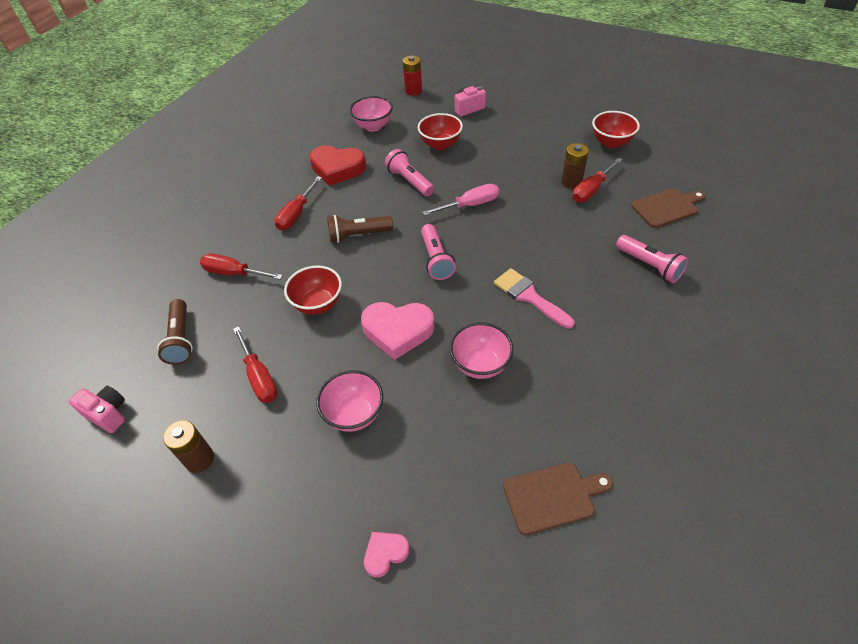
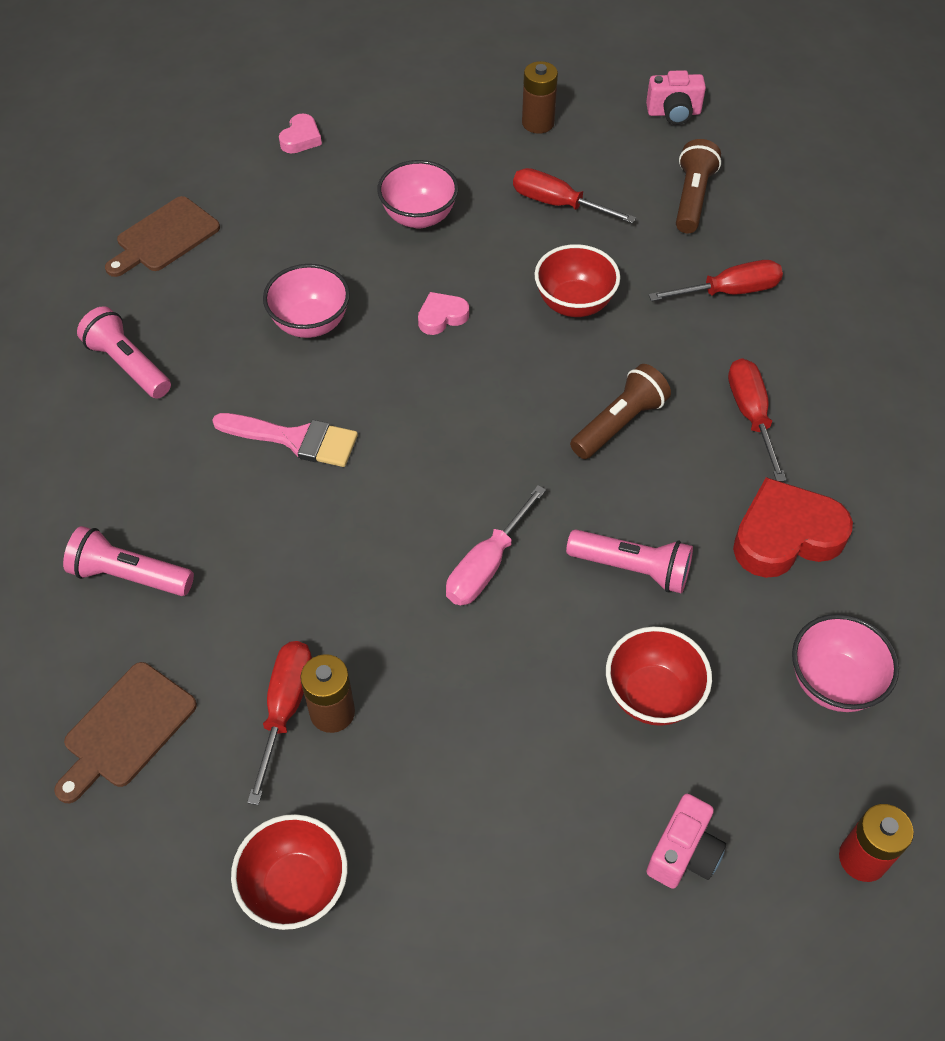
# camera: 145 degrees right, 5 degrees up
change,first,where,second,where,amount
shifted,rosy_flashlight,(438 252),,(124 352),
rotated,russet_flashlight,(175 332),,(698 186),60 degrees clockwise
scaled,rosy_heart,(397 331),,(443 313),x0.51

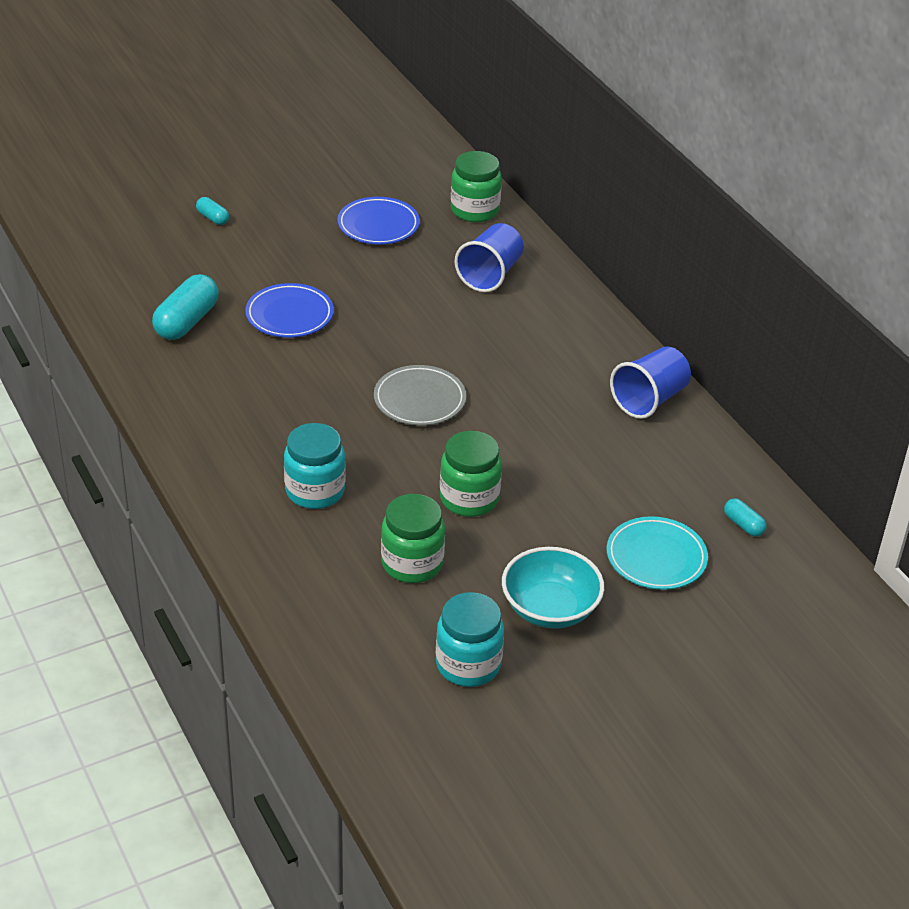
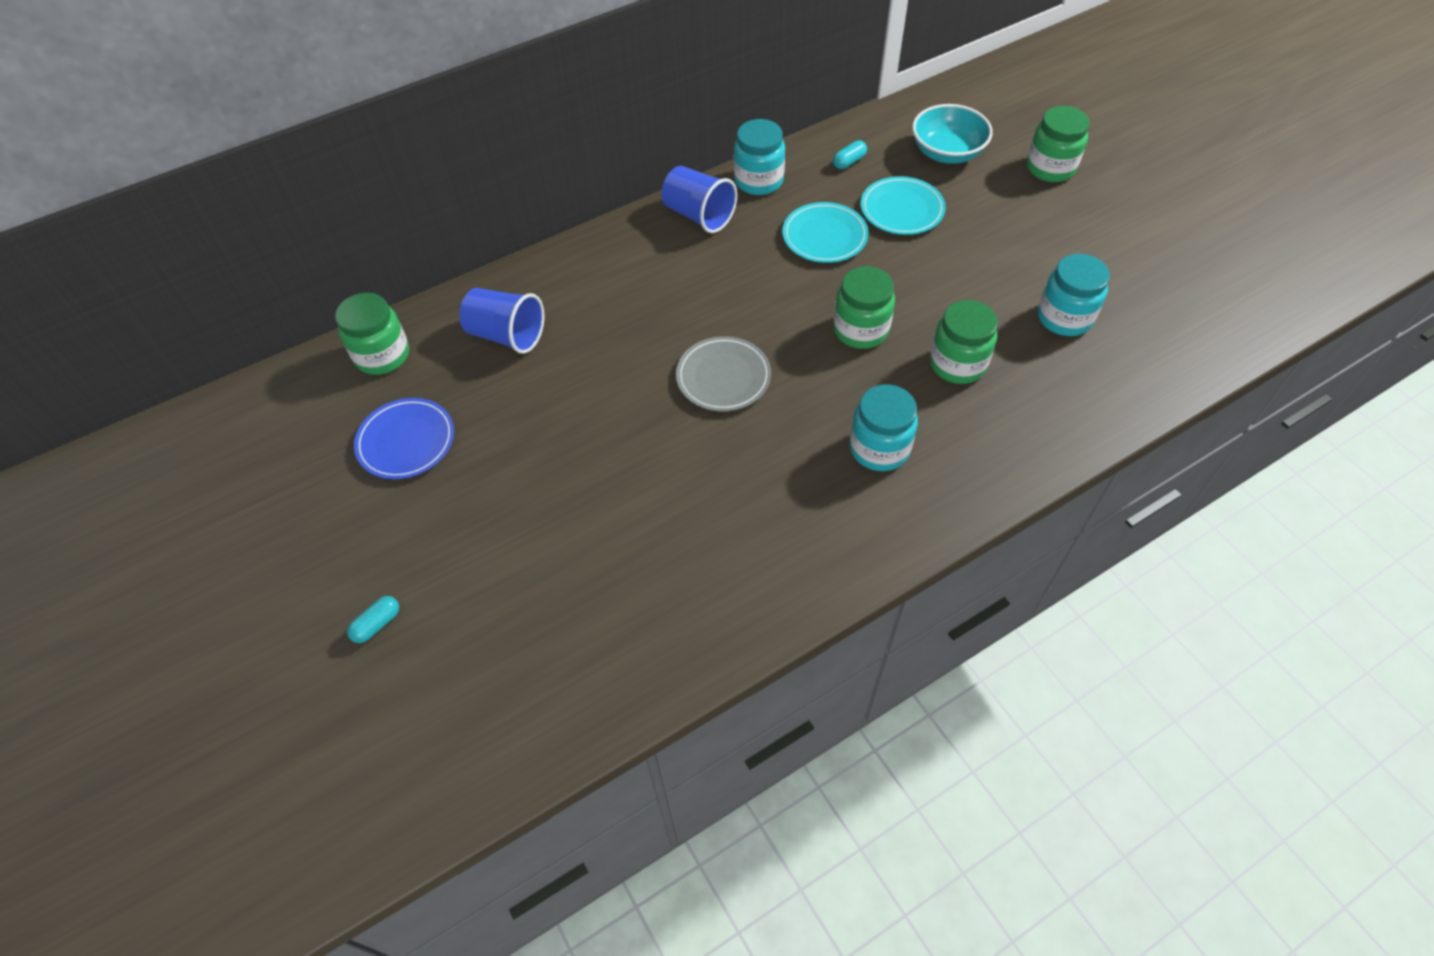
# camera: 90 degrees left, 15 degrees up
change,first,where,second,where,amount
gone,teal_pill_shape,(185 307),,,
gone,royal_blue_plate,(289 310),,,
shifted,teal_deep_dish,(553 588),,(952 134),
new,,,emerald_jar,(1058 144),
new,,,teal_jar,(759 157),
new,,,teal_plate,(826 232),

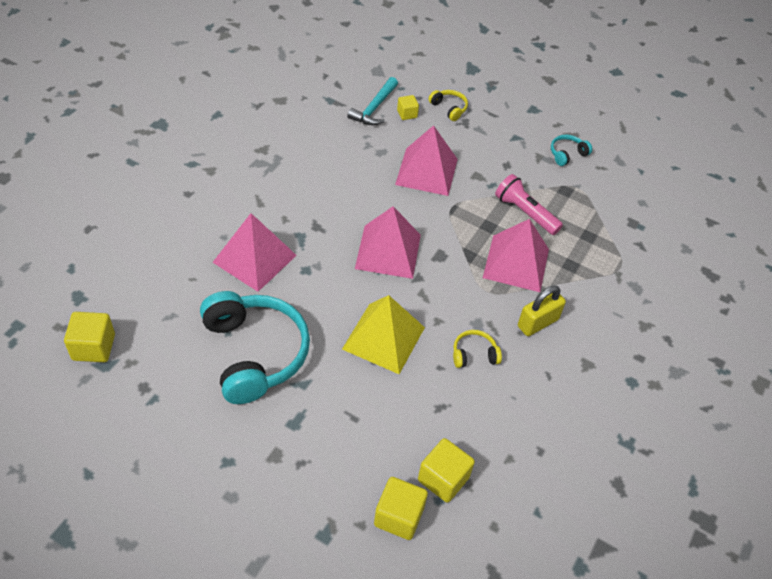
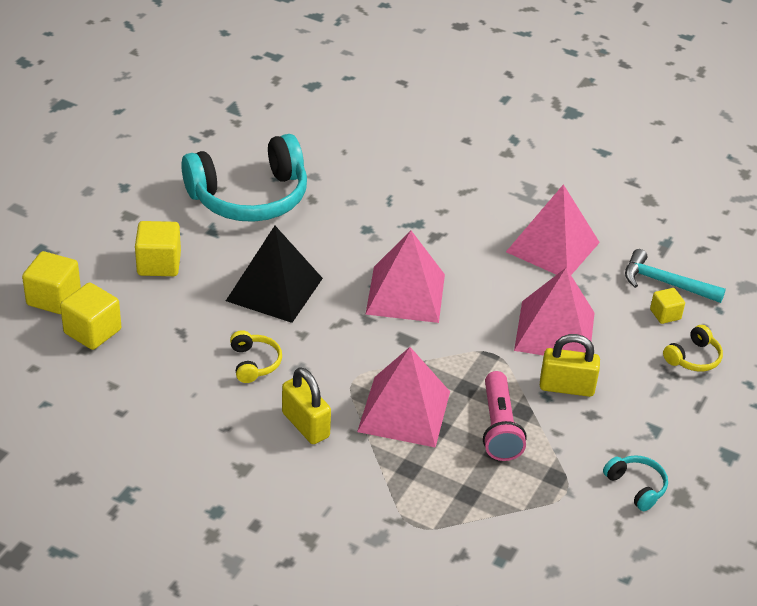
# camera: 90 degrees right, 10 degrees down
change,first,where,second,where,amount
rotated,rosy_flashlight,(529 204),,(505 416),135 degrees clockwise
shifted,rosy_pyramid,(254 252),,(553 229),
repainted,golden_pyramid,(383 334),jet-black_pyramid,(274 274),
shifted,golden_cube,(89 337),,(158 248),
new,,,golden_padlock,(570 365),

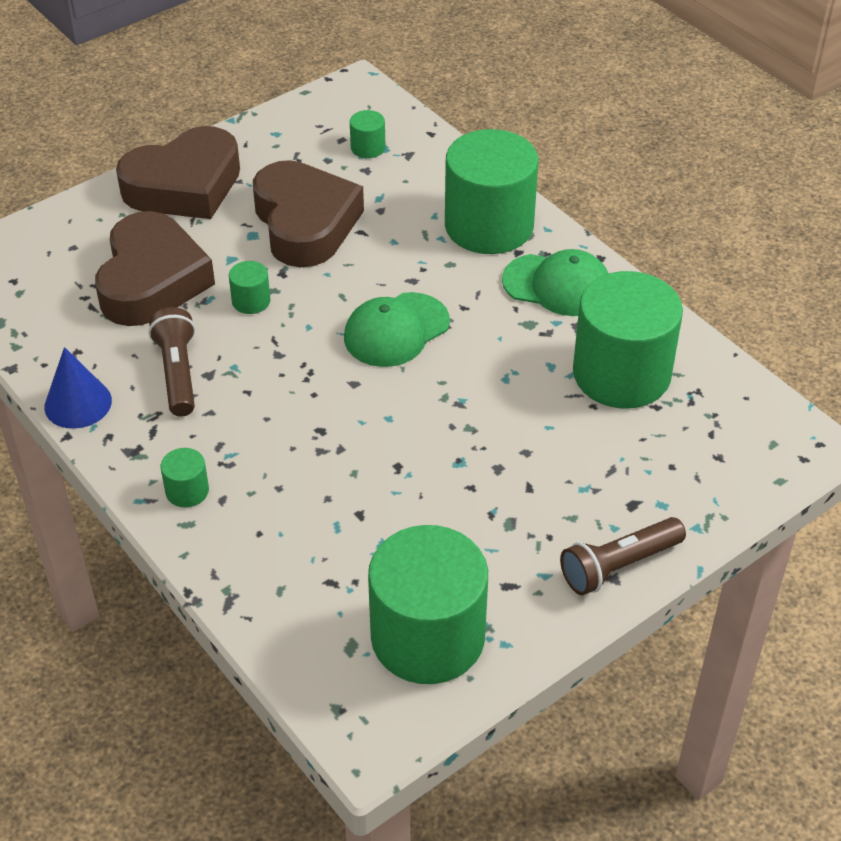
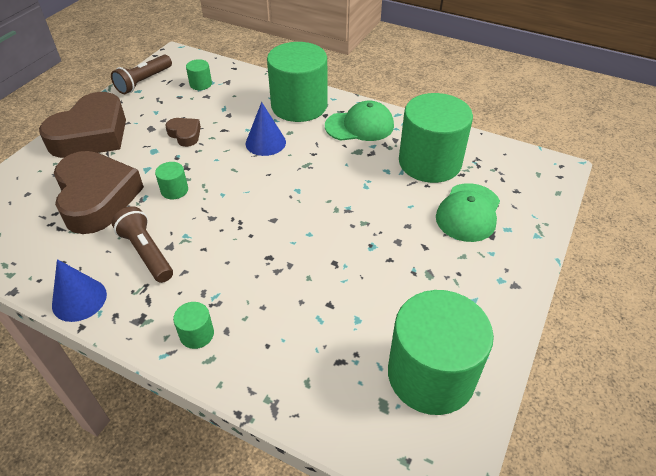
# camera: 25 degrees left, 0 degrees up
change,first,where,second,where,amount
scaled,russet_heart,(308 213),,(183 132),x0.45
shifted,emerald_baseball_cap,(397 329),,(468 212),
shifted,russet_flashlight,(623 556),,(141 74),
new,,,royal_blue_cone,(266 129),

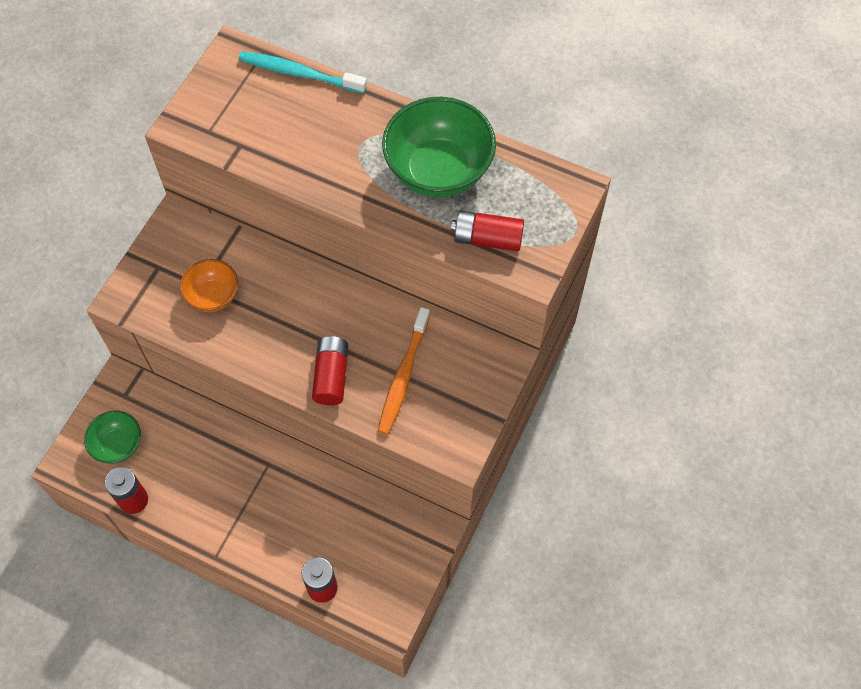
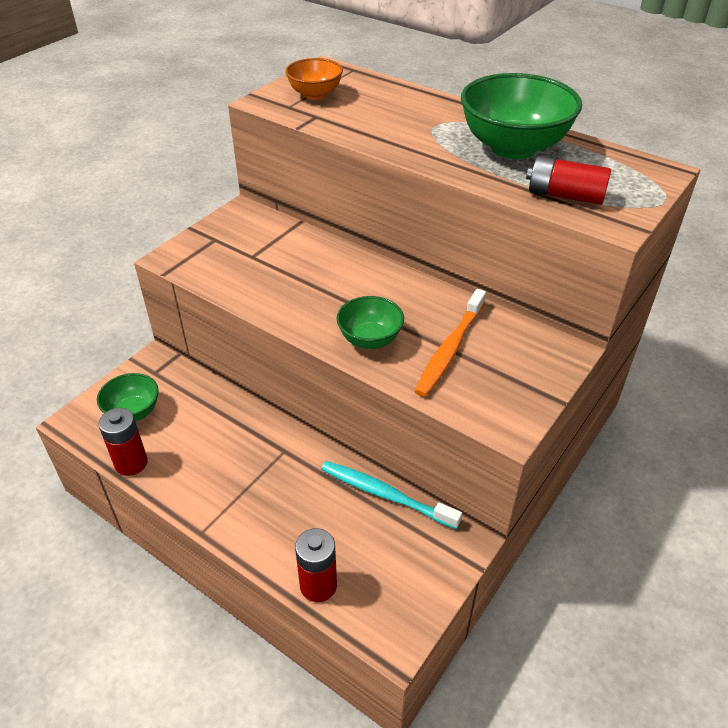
# camera: 10 degrees right, 20 degrees down
change,first,where,second,where,amount
shifted,teal_dental_brush,(303 72),,(391 495),
shifted,orange-coloured_deep_dish,(209 285),,(314 79),
swapped,red_power_cell,(330 370),emerald_deep_dish,(370 322),

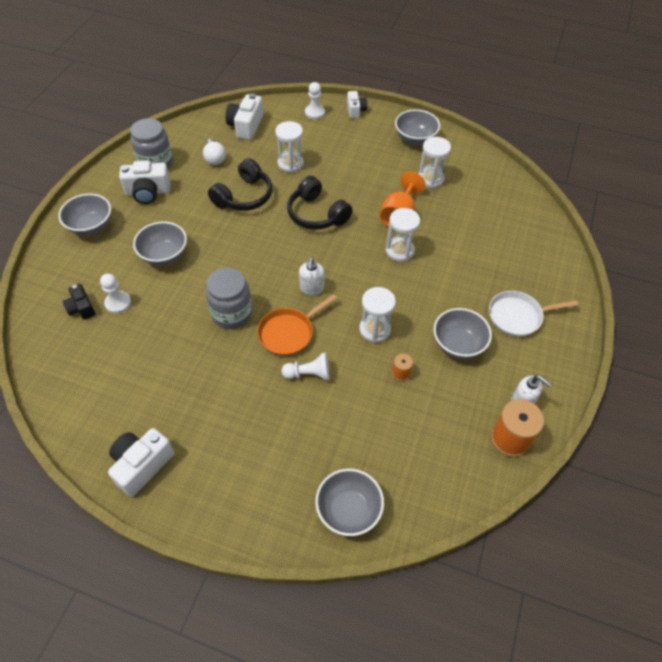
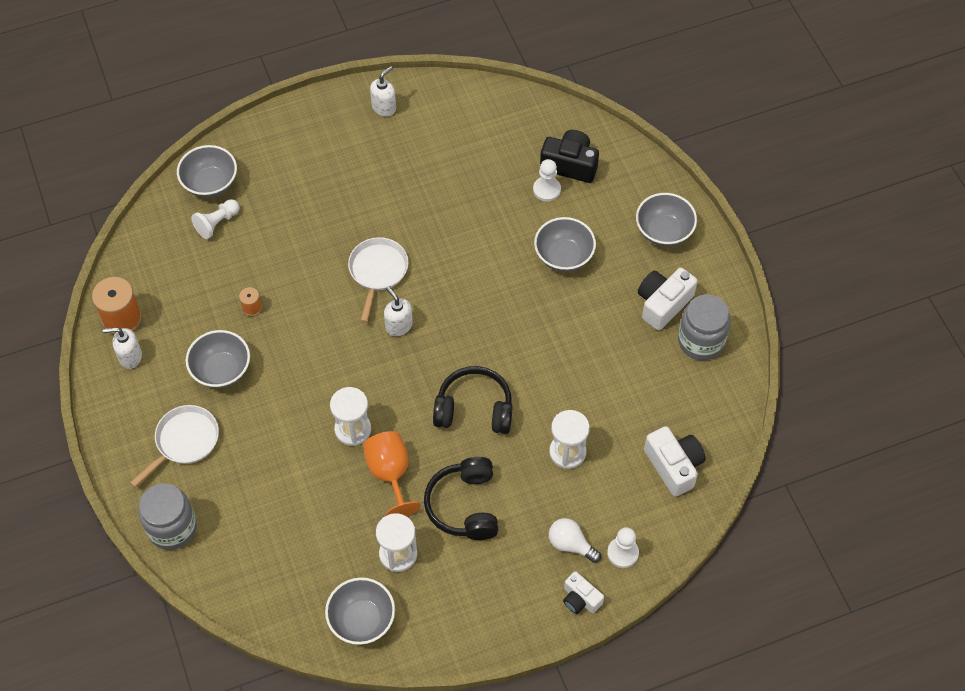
# camera: 140 degrees right, 5 degrees up
change,first,where,second,where,amount
shifted,grey_deep_dish,(417 127),,(360 611),
shifted,white_light_bulb,(214 151),,(575 540),
shifted,jet-black_headset,(240 184),,(461 498),
shifted,grey_jar,(229 298),,(168 516),
scaled,jet-black_photo_camera,(78 302),,(569 156),x1.60
gone,white_sandglass,(377 315),,,
repainted,orange-coloured_pan,(297 325),white_pan,(378 280),
shifted,white_pawn,(305 366),,(215 219),
swapped,white_photo_camera,(141 462),white_soap_dispenser,(383 91),

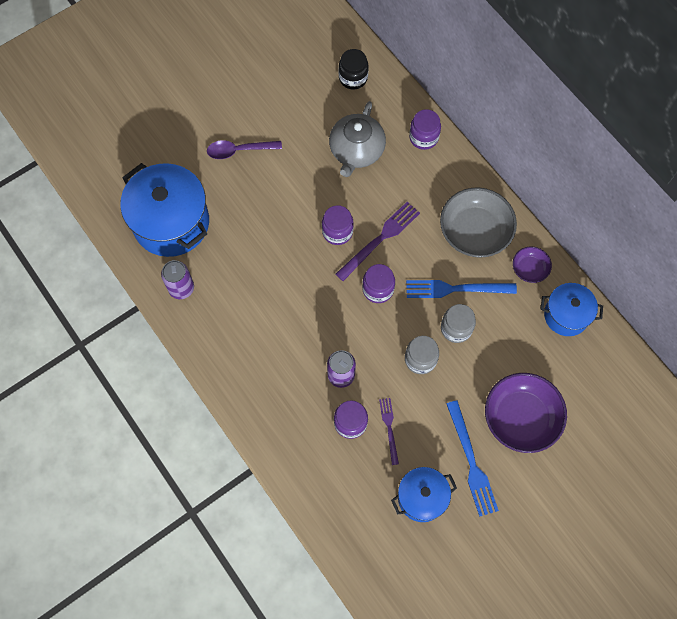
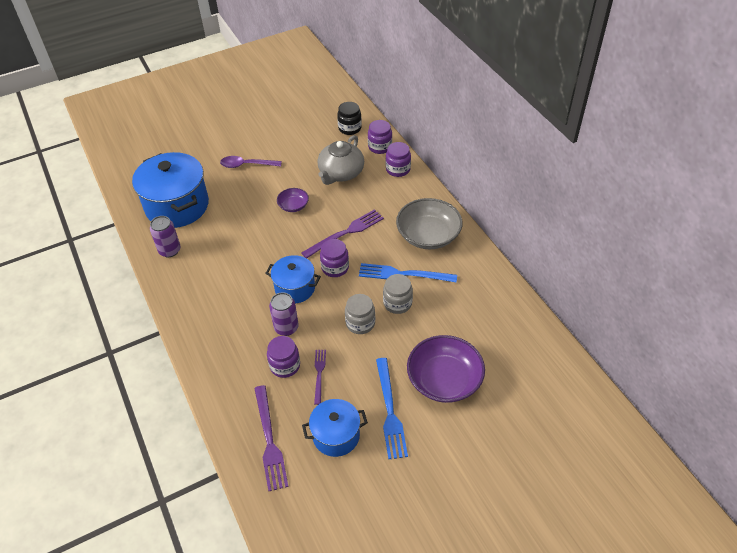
# camera: 10 degrees right, 20 degrees down
change,first,where,second,where,amount
shifted,violet_jar,(338 225),,(380 137),
shifted,violet_deep_dish,(532 265),,(293 200),
shifted,royal_blue_pot,(572 309),,(293 279),
new,,,violet_fork,(271 438),

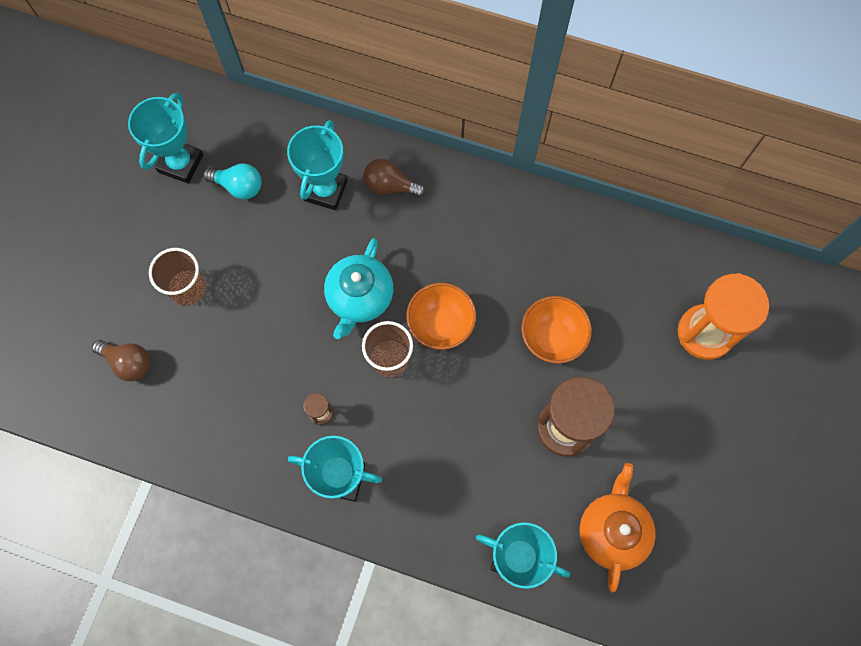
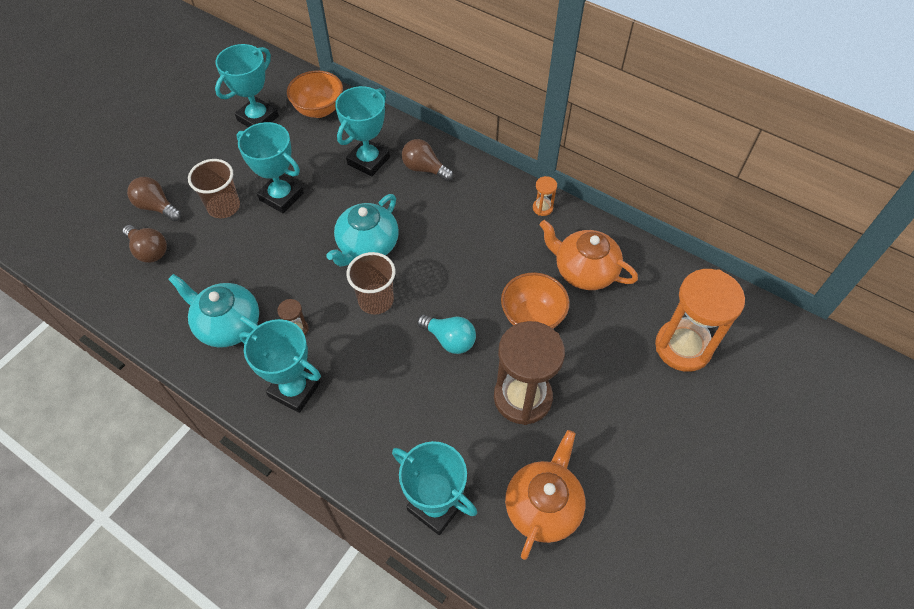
# camera: 15 degrees right, 15 degrees down
change,first,where,second,where,amount
shifted,teal_light_bulb,(232 181),,(446 334),
shifted,orange-coloured_deep_dish,(441 316),,(315 94),
new,,,teal_award_cup,(270 167),
new,,,orange-coloured_sandglass,(545 196),
new,,,russet_light_bulb,(154 199),
new,,,orange-coloured_tea_pot,(588 255),
new,,,teal_tea_pot,(213 311),

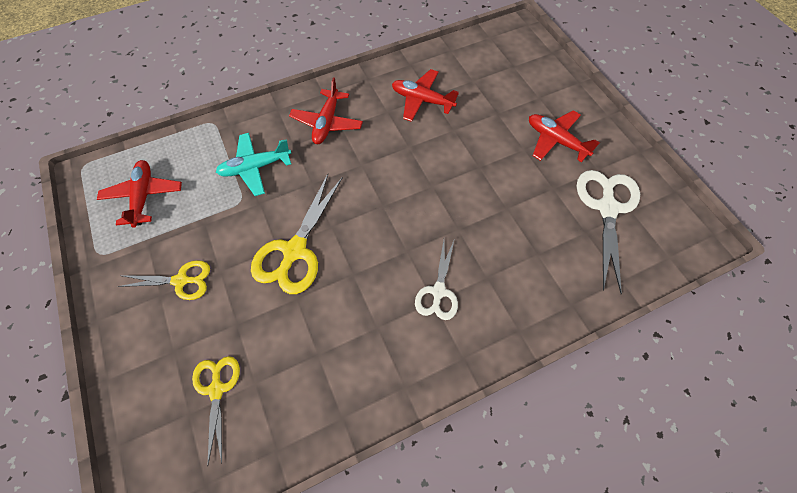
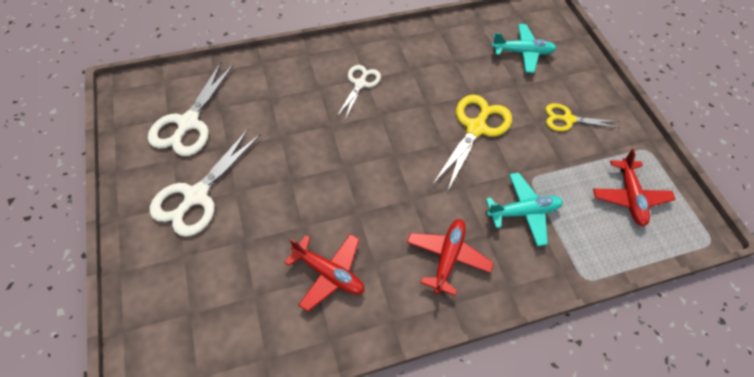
# camera: 175 degrees left, 5 degrees down
change,first,where,second,where,amount
swapped,red_plane,(564 136),white_pair_of_scissors,(205 183),
swapped,golden_pair_of_scissors,(216 411),teal_plane,(523 48),

